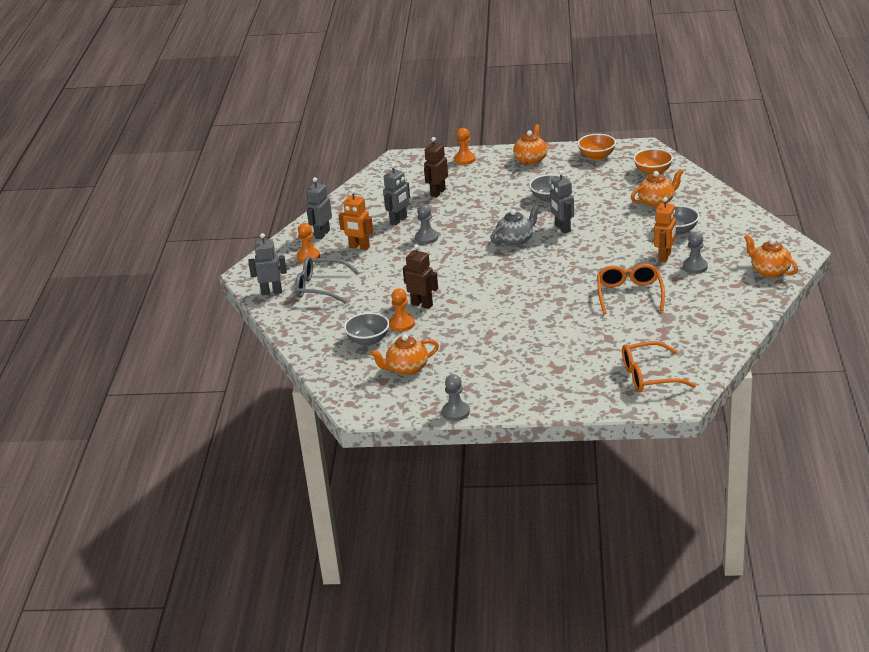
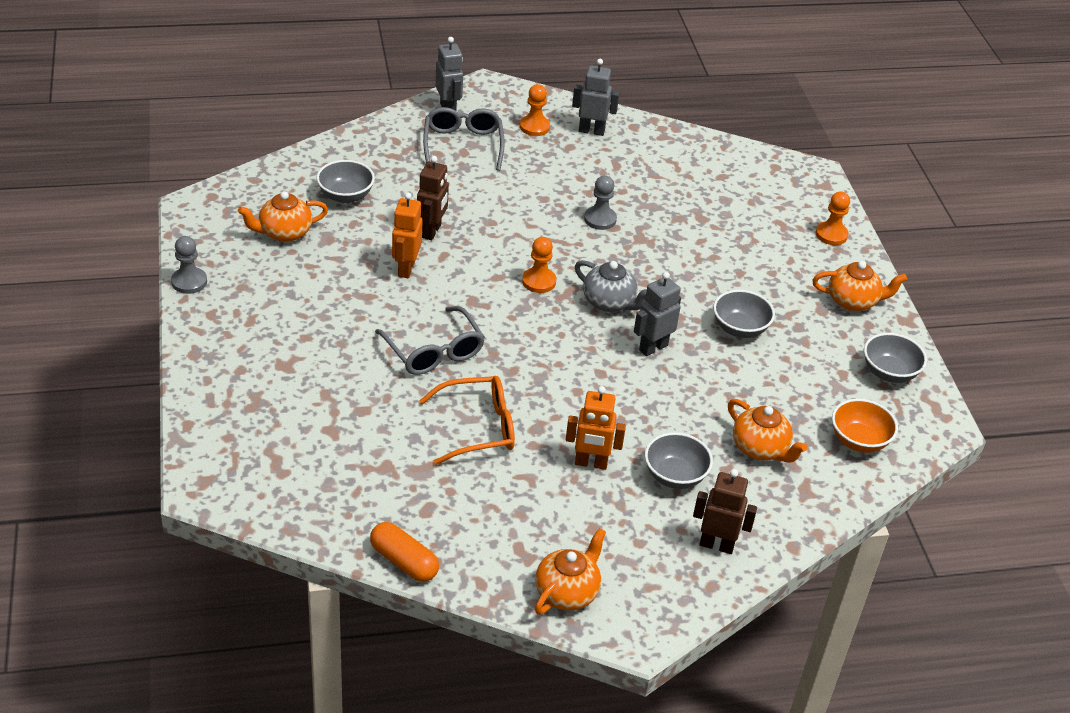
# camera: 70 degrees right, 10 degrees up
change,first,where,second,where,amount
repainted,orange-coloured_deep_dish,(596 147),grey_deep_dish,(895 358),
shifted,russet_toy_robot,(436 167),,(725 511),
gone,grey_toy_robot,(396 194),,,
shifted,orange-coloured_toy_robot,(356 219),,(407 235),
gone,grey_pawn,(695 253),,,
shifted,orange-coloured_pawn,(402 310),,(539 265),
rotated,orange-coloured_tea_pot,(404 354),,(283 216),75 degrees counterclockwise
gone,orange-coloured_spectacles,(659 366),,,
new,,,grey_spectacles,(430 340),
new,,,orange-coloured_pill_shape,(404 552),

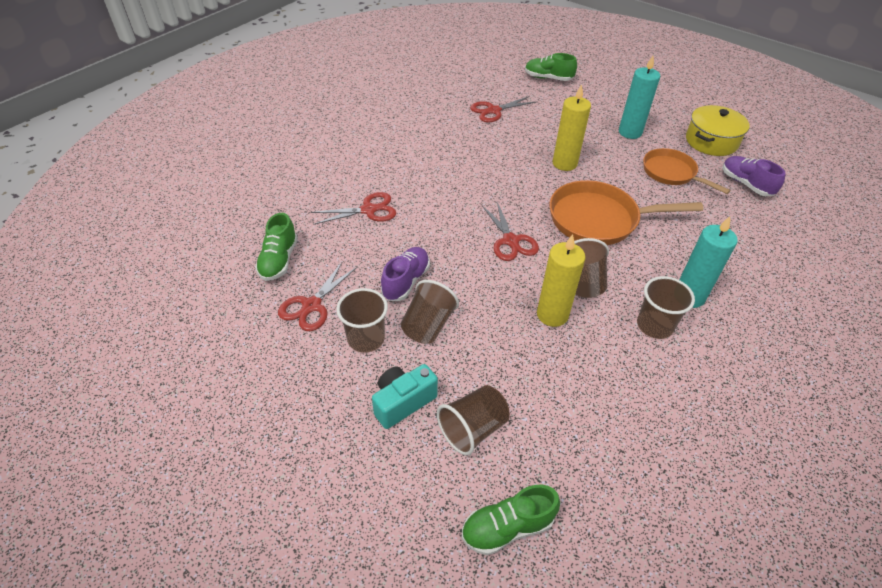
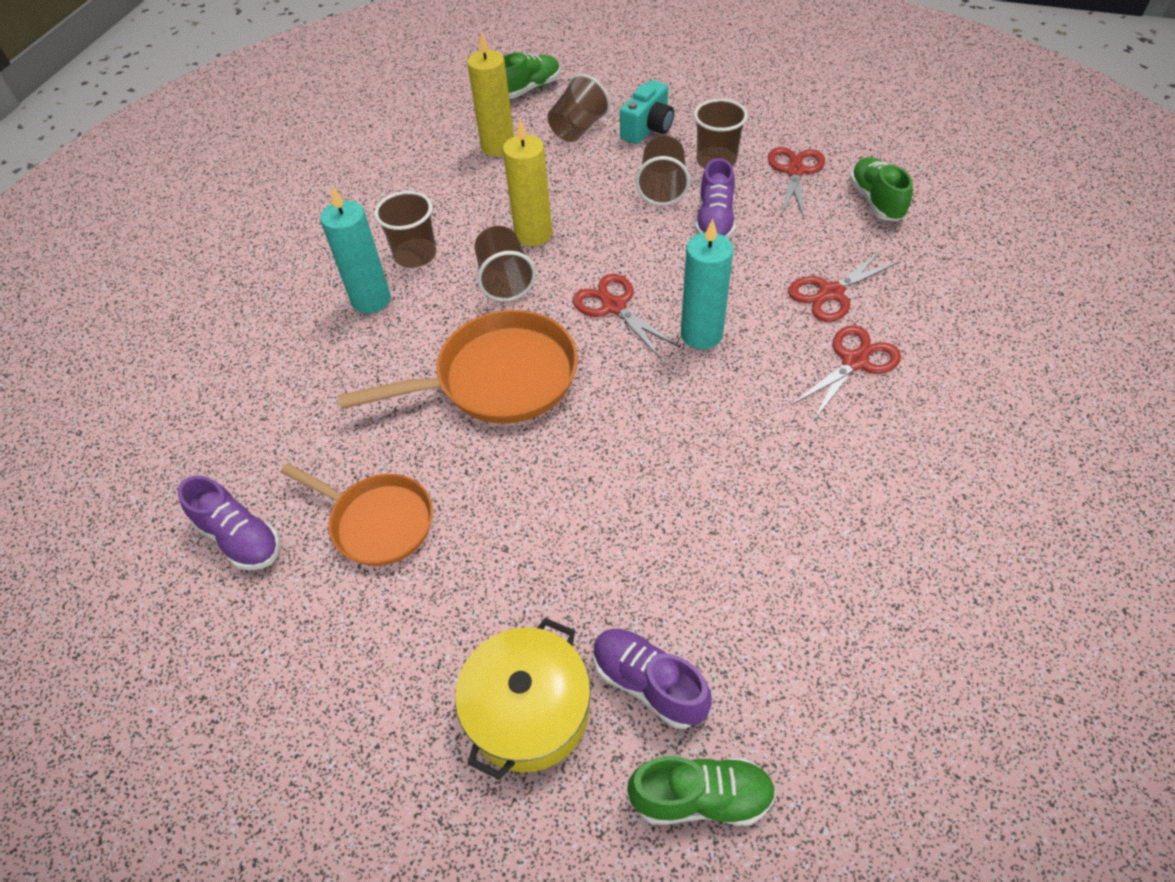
# camera: 165 degrees right, 5 degrees up
change,first,where,second,where,amount
shifted,teal_wax_candle,(639 97),,(707 284),
shifted,golden_wax_candle,(572 127),,(490 94),
shifted,red_pair_of_scissors,(503 109),,(846 372),
shifted,golden_pot,(718 130),,(523 699),
new,,,violet_lace-up_shoe,(652 679),

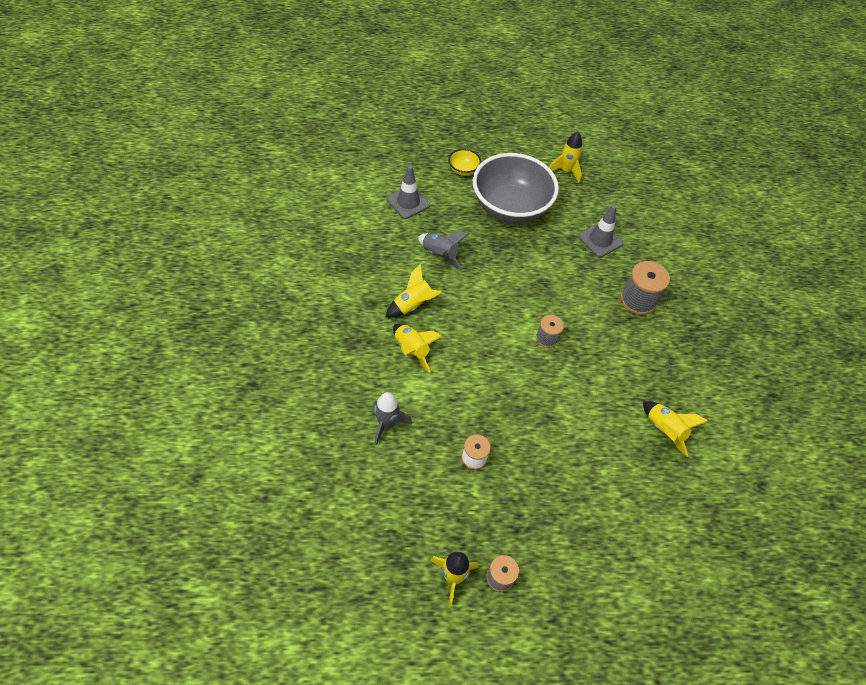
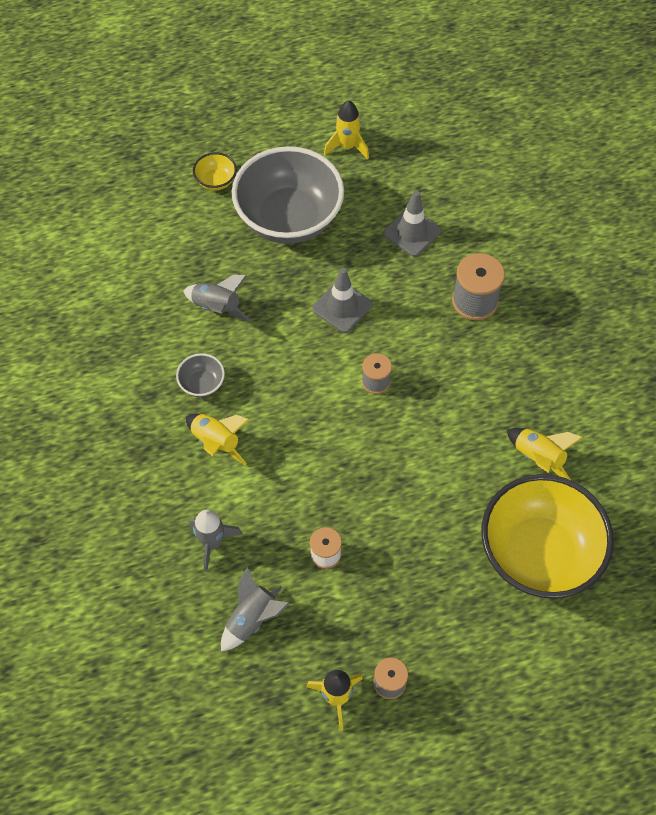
# camera: 10 degrees left, 5 degrees up
change,first,where,second,where,amount
shifted,grey_safety_cone,(408 192),,(342 300),
swapped,golden_spaceship,(414 291),grey_deep_dish,(200 375),
new,,,golden_deep_dish,(547 536),
new,,,grey_spaceship,(255 609),

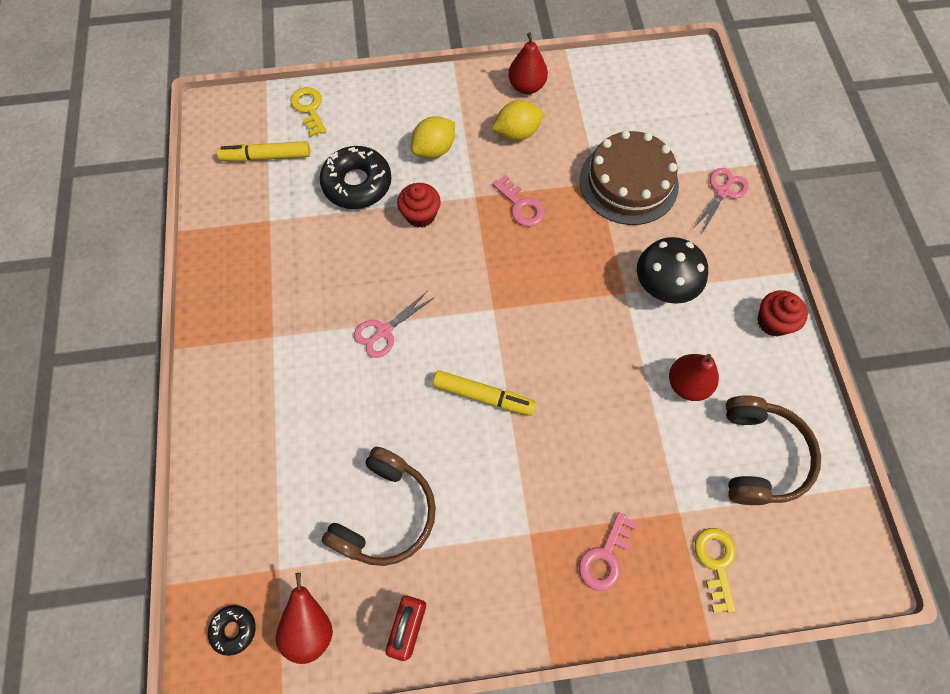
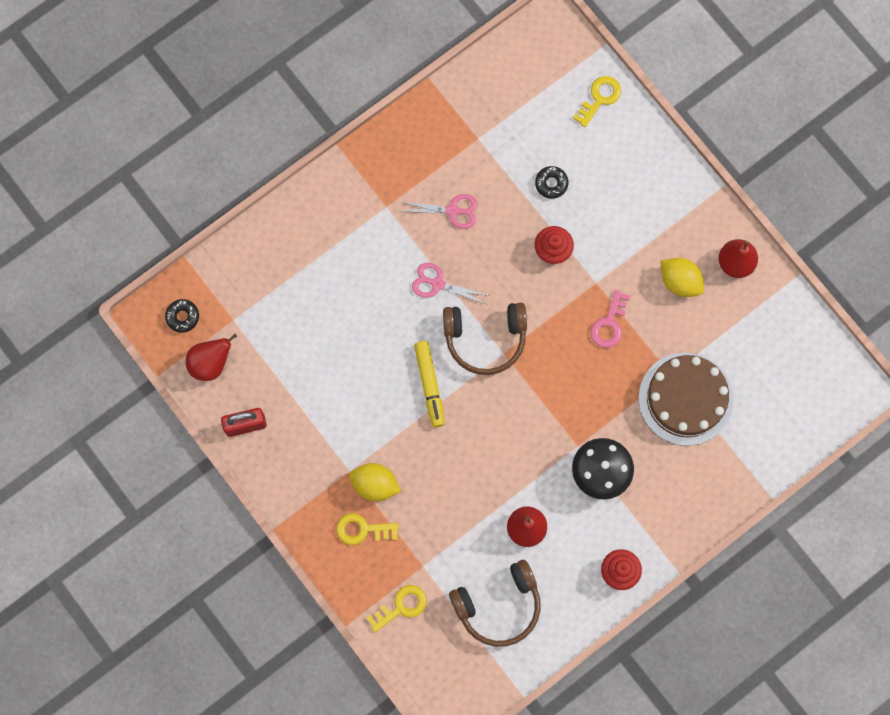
# camera: 60 degrees right, 10 degrees up
change,first,where,second,where,amount
shifted,golden_citrus_fruit,(433 137),,(375 482),
gone,golden_marker_pen,(263 151),,,
scaled,jet-black_doughnut,(355 177),,(551 182),x0.51
shifted,rosy_pair_of_scissors,(721 200),,(439 211),
shifted,russet_headset,(379 506),,(485 339),
repainted,rosy_latchkey,(608 551),golden_latchkey,(367 529),

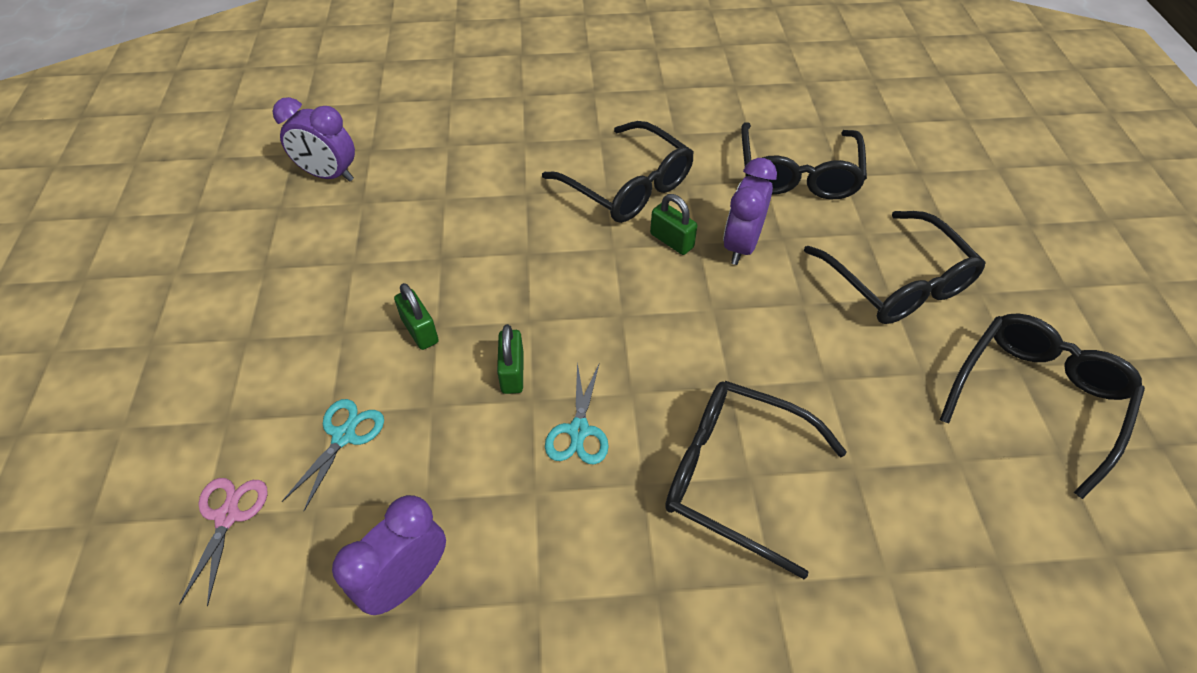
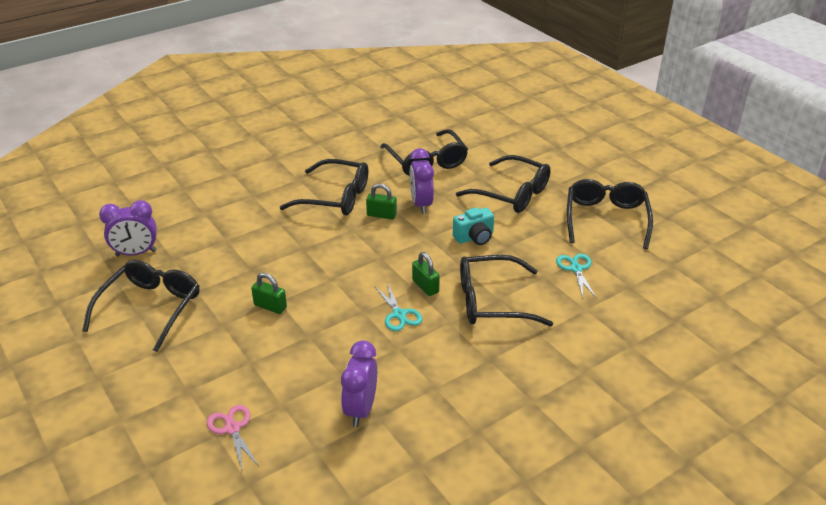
# camera: 30 degrees left, 15 degrees down
change,first,where,second,where,amount
shifted,emerald_padlock,(510 359),,(426 274),
shifted,teal_pair_of_scissors,(333 455),,(576 276),
new,,,teal_photo_camera,(473 226),
new,,,jet-black_spectacles,(141 306),

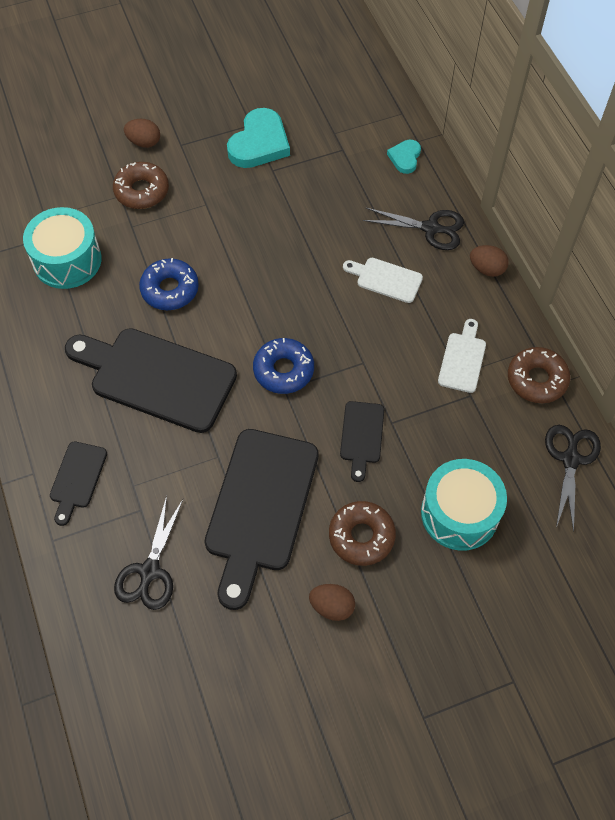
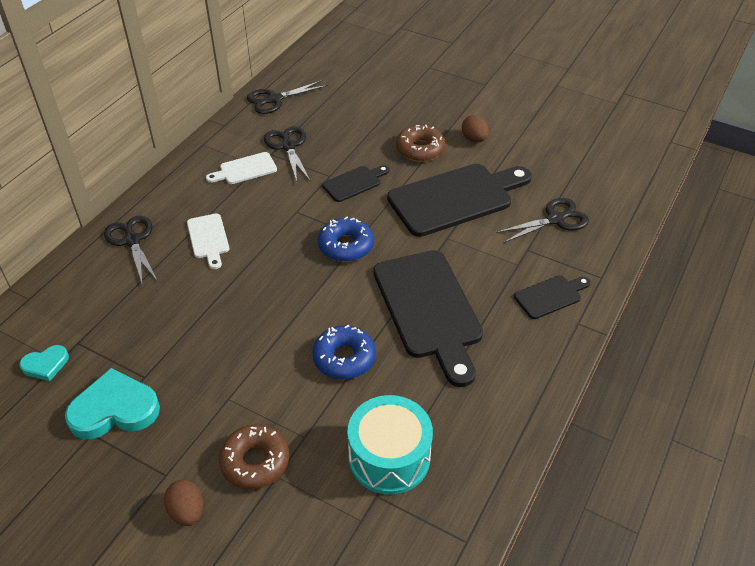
# camera: 130 degrees left, 15 degrees down
change,first,where,second,where,amount
shifted,teal_heart,(404 157),,(44 363),
gone,russet_toy_egg,(489 261),,,
gone,russet_doughnut,(539 375),,,
gone,teal_drum,(464 505),,,
new,,,jet-black_pair_of_scissors,(287 154),

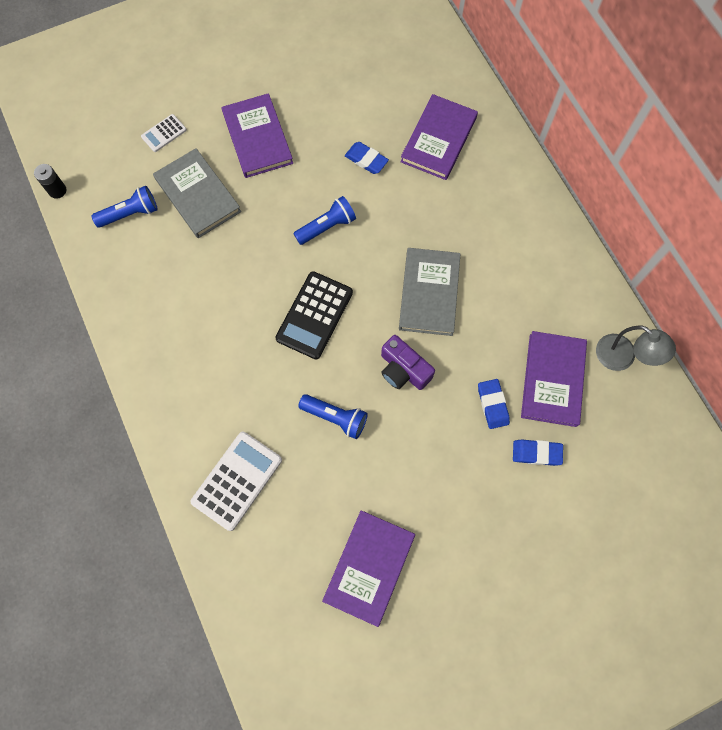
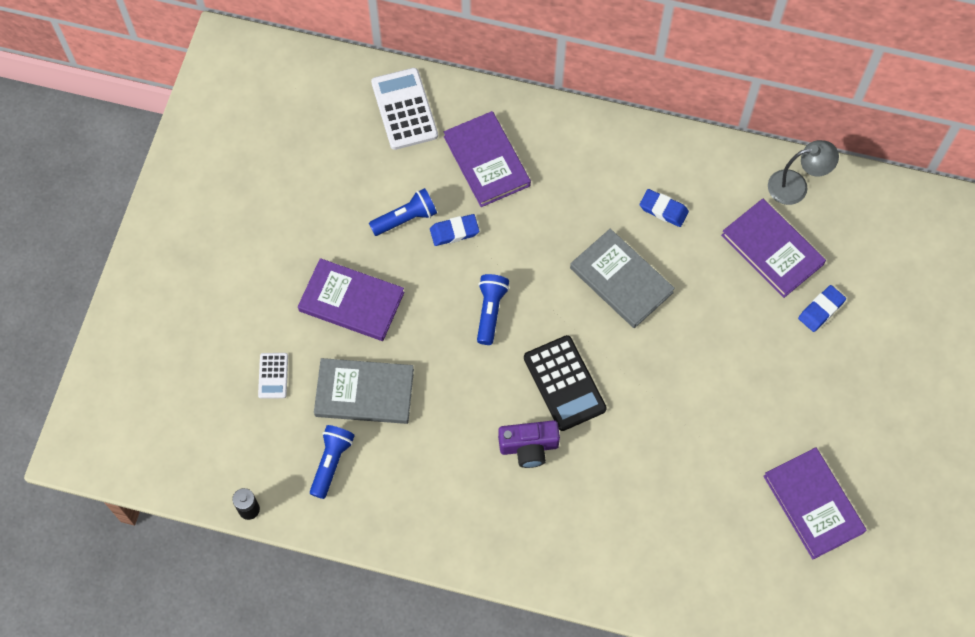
# camera: 50 degrees left, 5 degrees down
change,first,where,second,where,amount
shifted,violet_photo_camera,(408 362),,(529 444),
shifted,royal_blue_eraser,(494 404),,(664 208),
shifted,royal_blue_flashlight,(333 416),,(403 212),
shifted,white_pocket_calculator,(236 481),,(404 109),

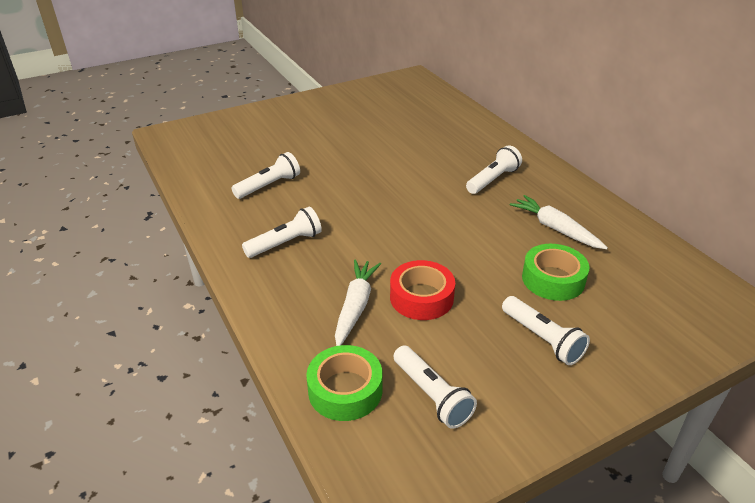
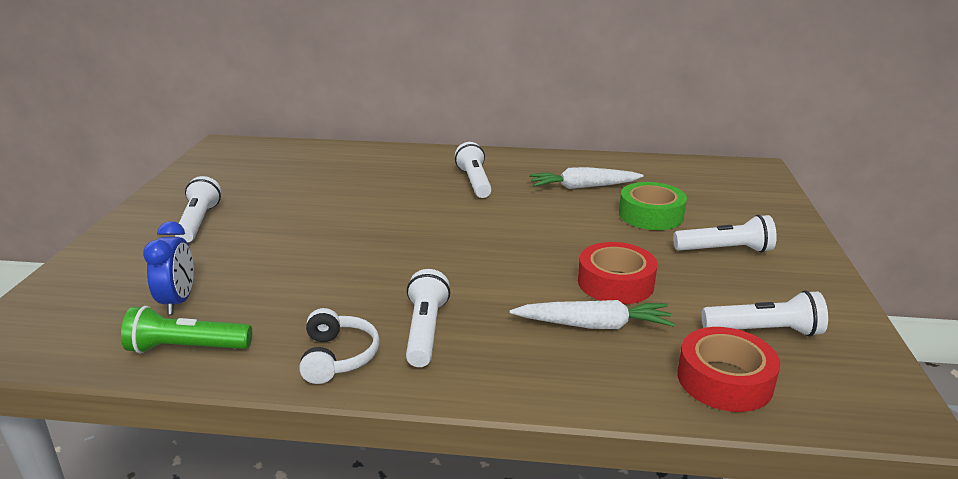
# camera: 55 degrees left, 10 degrees down
change,first,where,second,where,amount
shifted,white_flashlight,(266 175),,(198 209),
rotated,white_carrot,(358 302),,(592 314),135 degrees clockwise
repainted,emerald_roll_of_tape,(344 383),red_roll_of_tape,(729 369),
new,,,royal_blue_bedside_clock,(168 267),
new,,,emerald_flashlight,(186 329),
new,,,white_headset,(339 346),

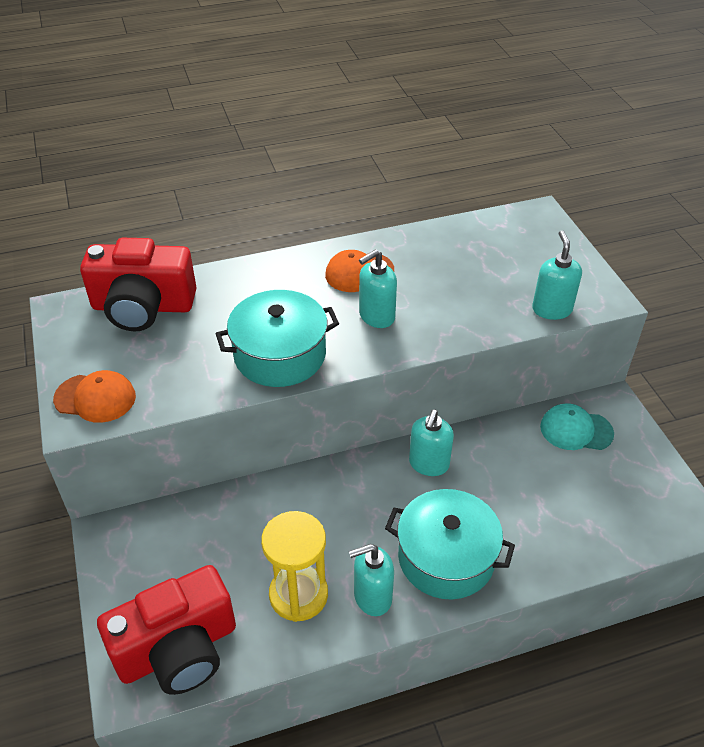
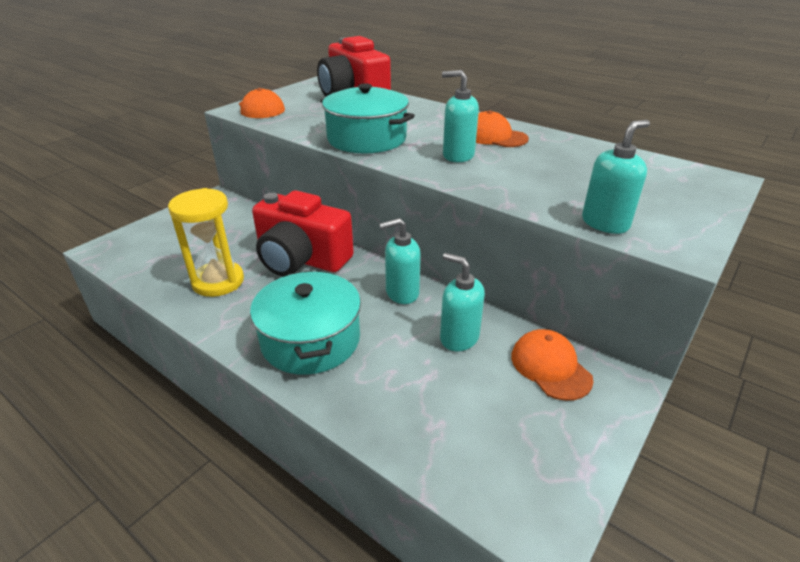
# camera: 55 degrees right, 10 degrees down
change,first,where,second,where,amount
repainted,teal_baseball_cap,(577 426),orange-coloured_baseball_cap,(552 365),
shifted,teal_soap_dispenser,(371 580),,(462 302),
shifted,red_photo_camera,(166 630),,(303 233),

